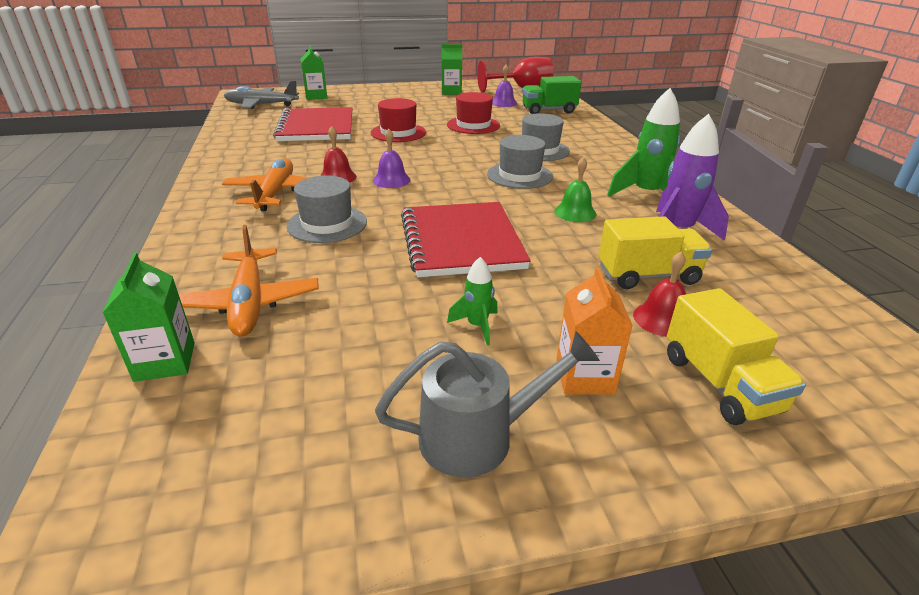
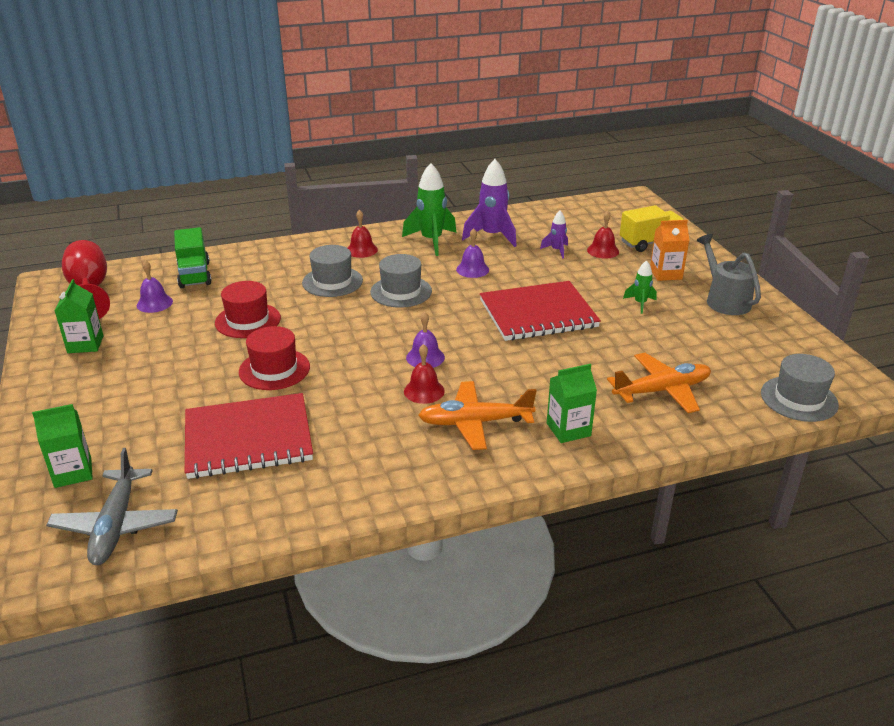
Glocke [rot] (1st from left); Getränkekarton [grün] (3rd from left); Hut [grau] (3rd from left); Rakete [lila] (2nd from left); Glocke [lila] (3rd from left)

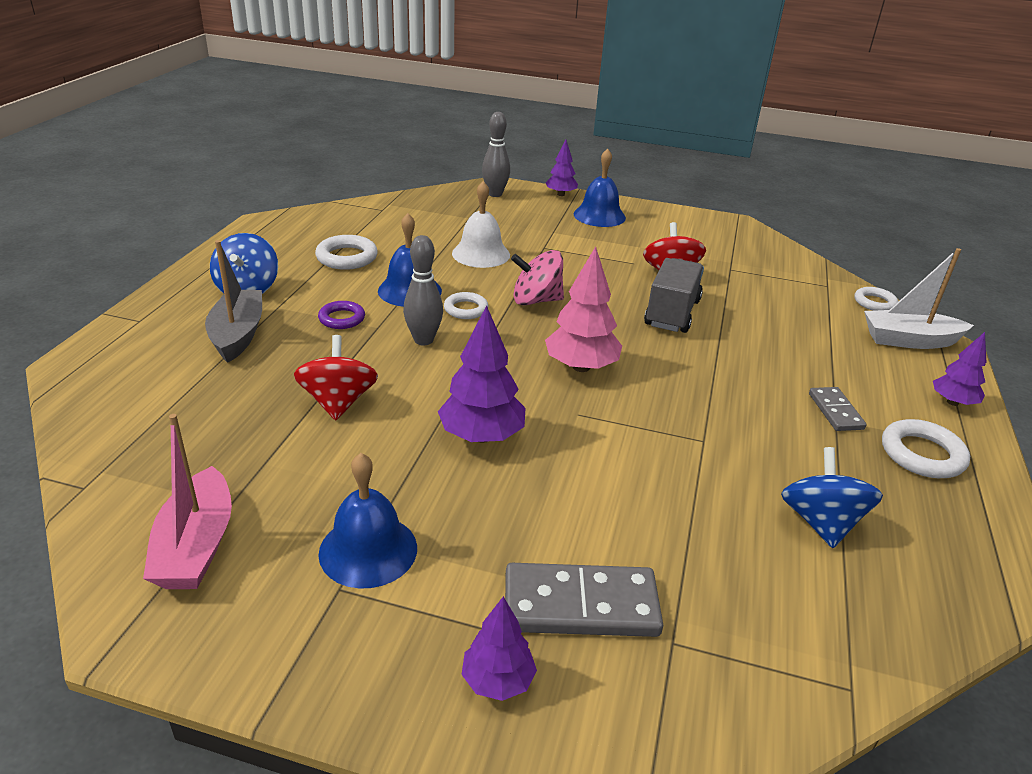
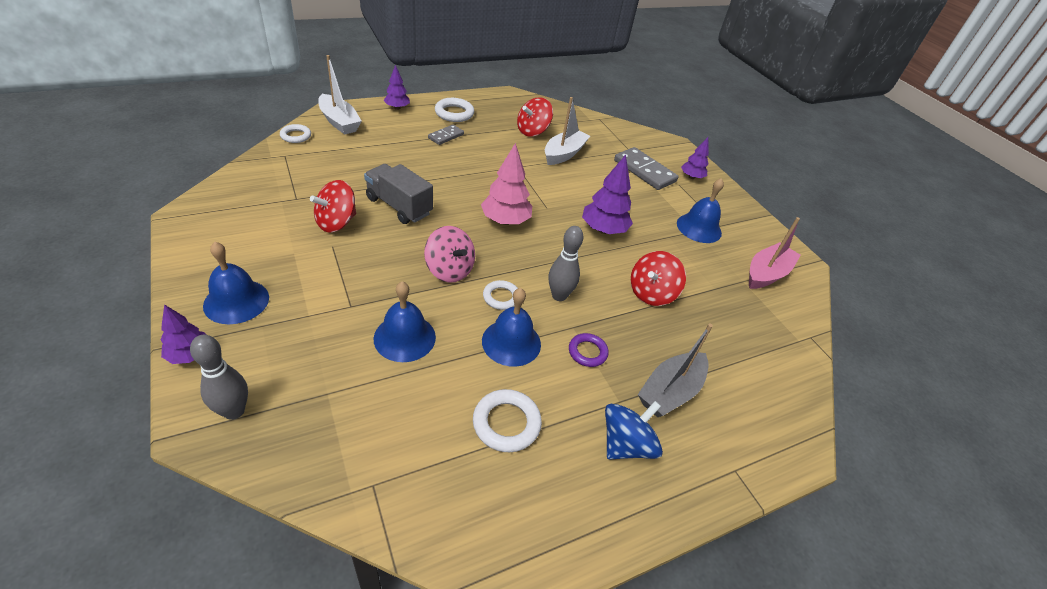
Boot [weiß] (2nd from left); Glocke [blau] (2nd from left); Kreisel [rot] (2nd from left); Lastwagen [grau]

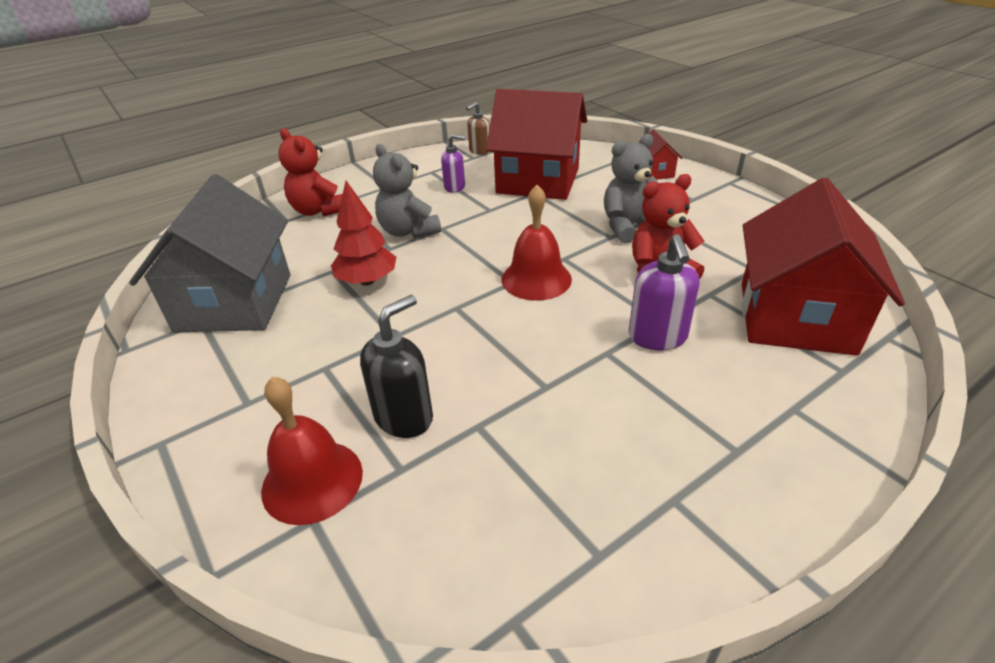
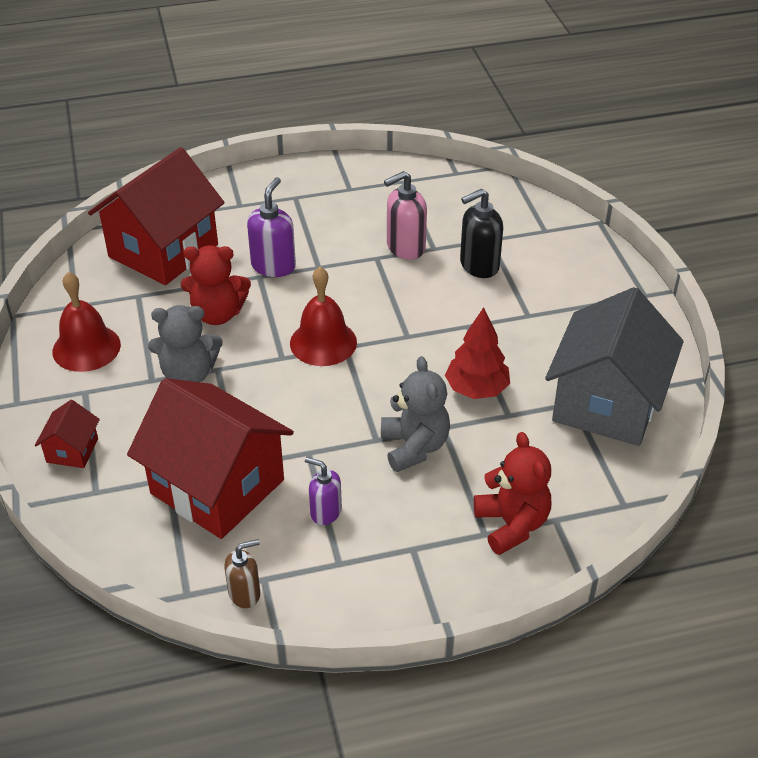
Seifenspender [rosa]; Glocke [rot] (1st from left)

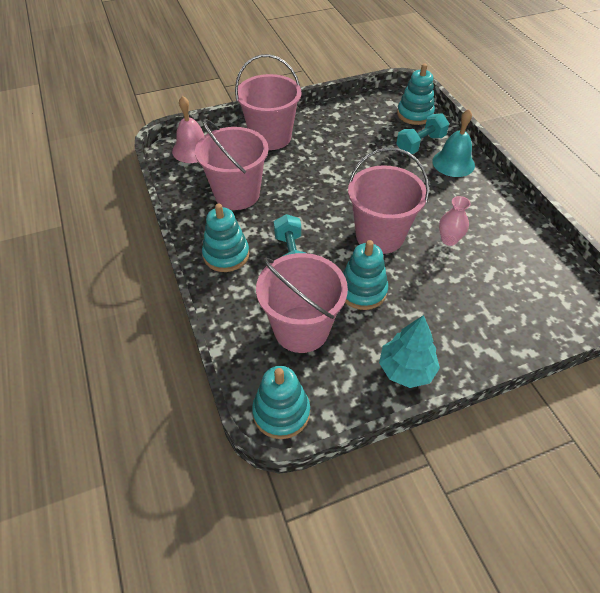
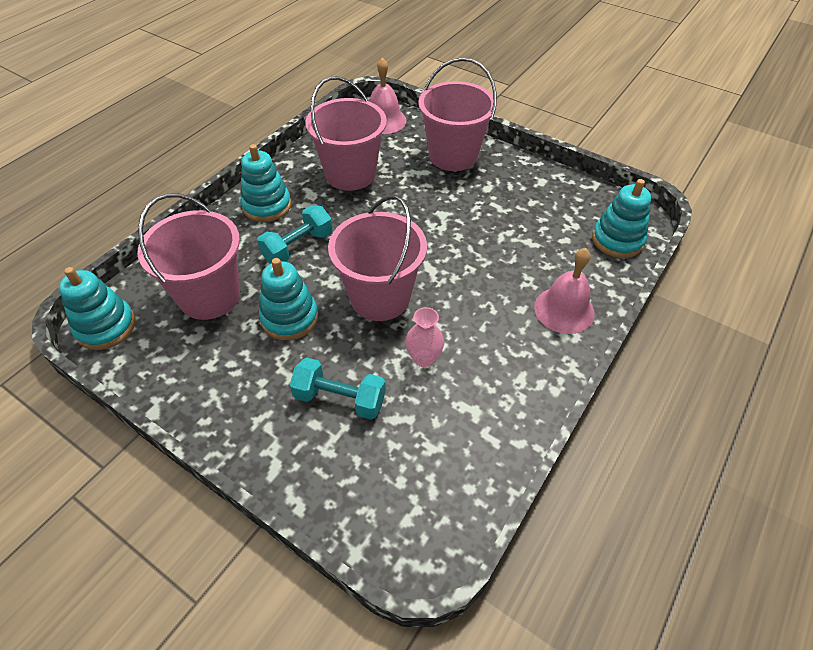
Baum [türkis]; Hantel [türkis] (2nd from left); Glocke [rosa] (2nd from left)

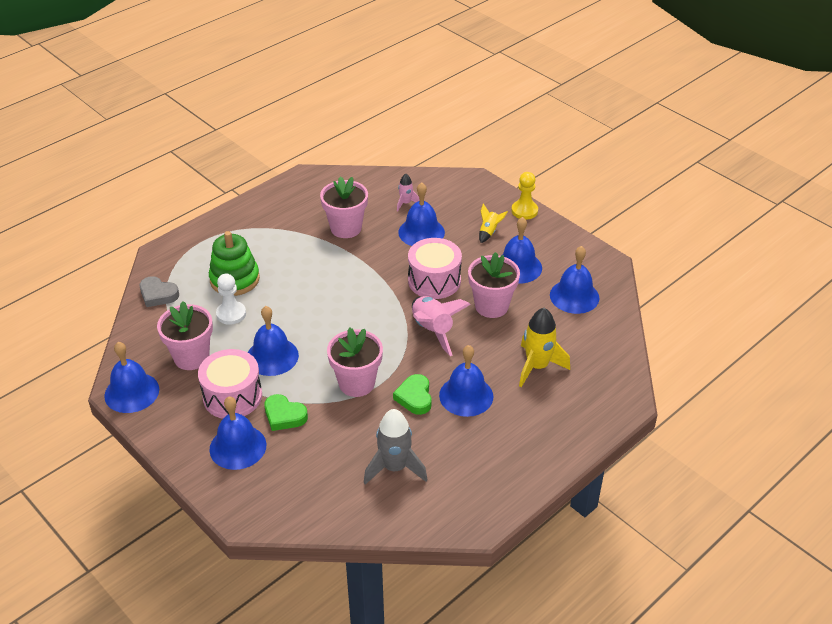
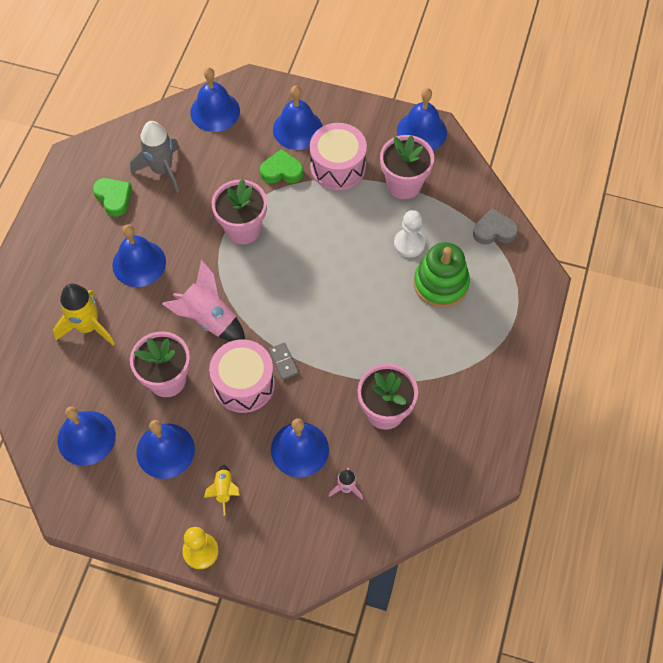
Dominostein [grau]; Glocke [blau] (4th from left); Herz [grün] (1st from left)

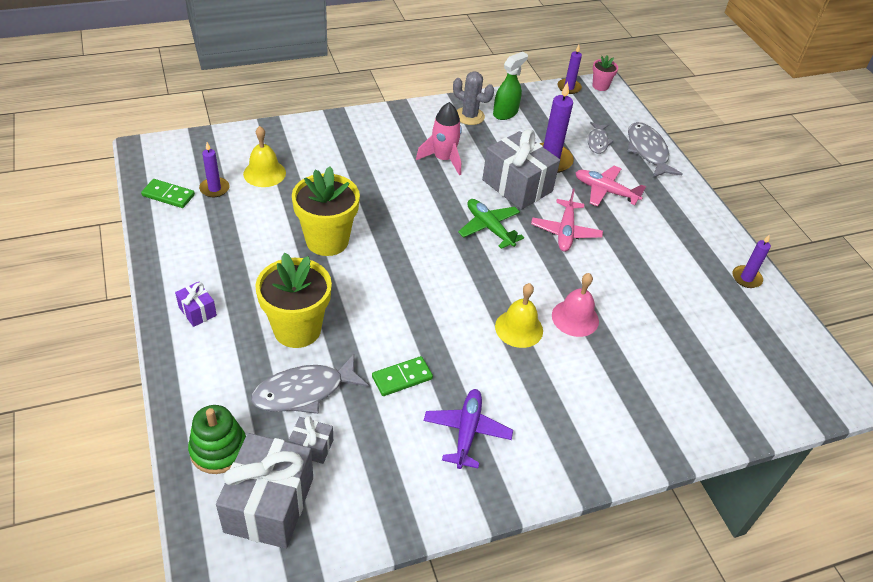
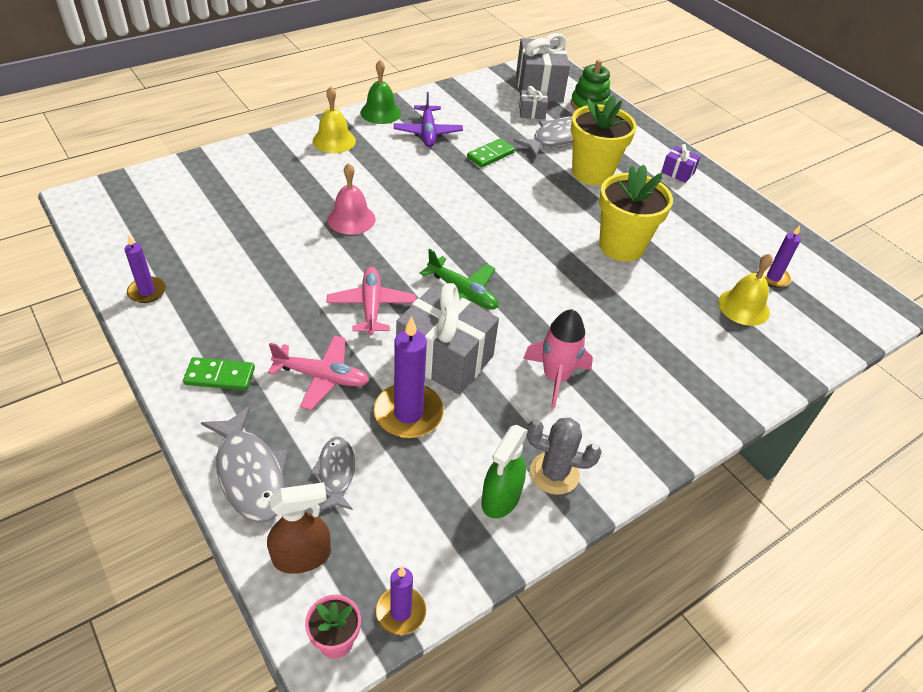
Sprühflasche [braun]; Glocke [grün]; Dominostein [grün] (1st from left); Glocke [gelb] (1st from left)

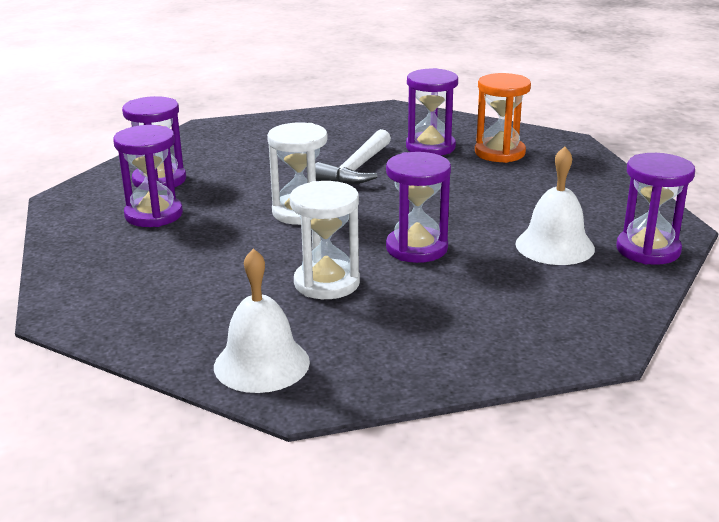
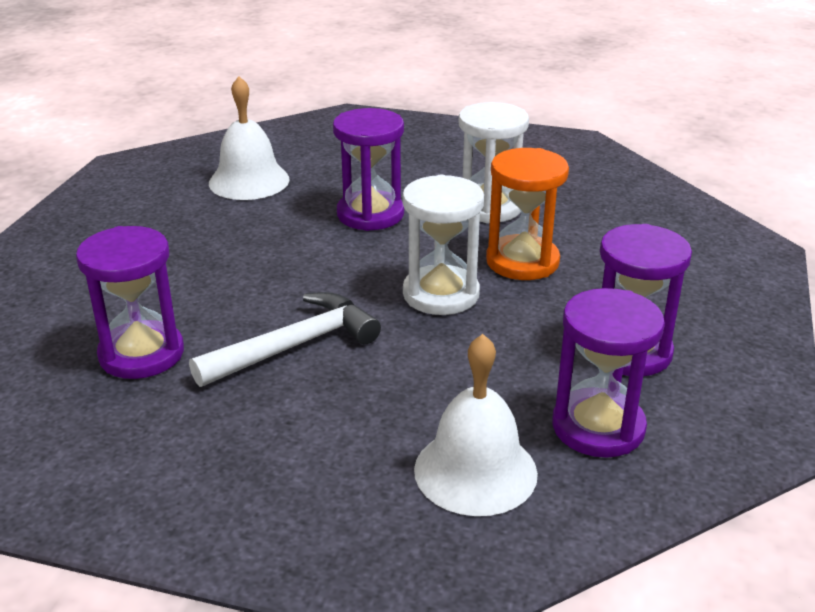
Sanduhr [lila] (5th from left in the first image); Glocke [weiß] (2nd from left); Sanduhr [orange]

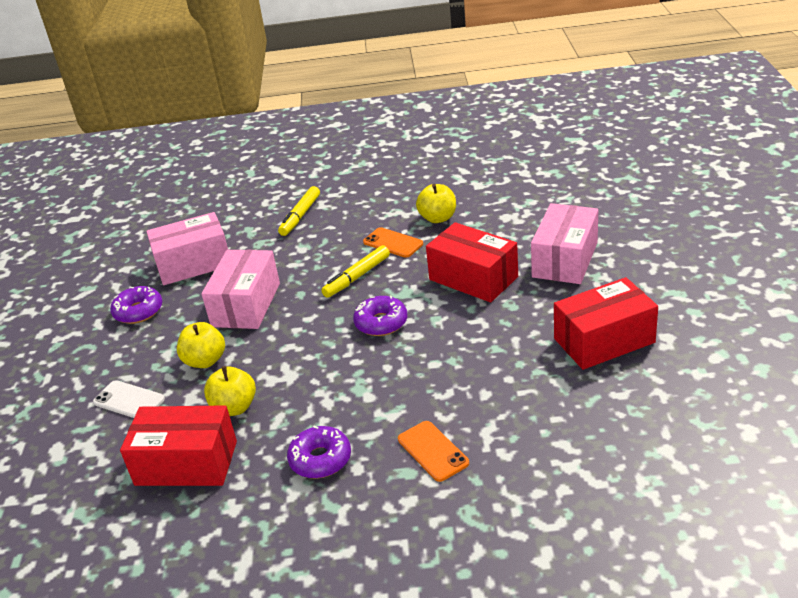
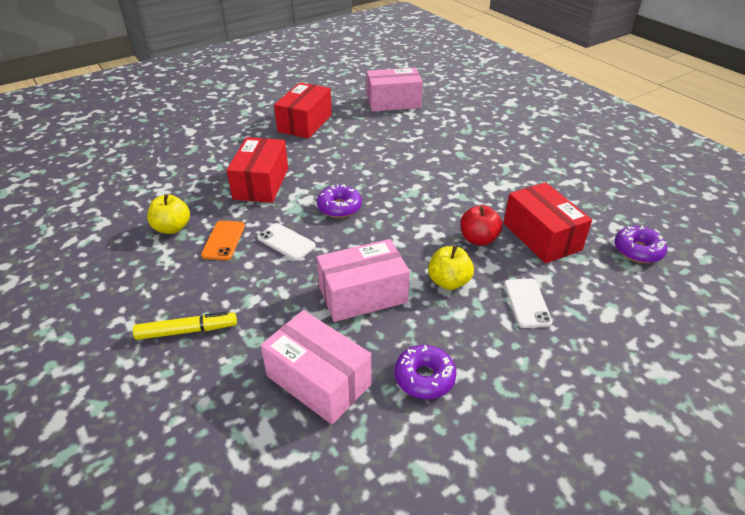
Handy [orange] (2nd from left in the first image); Donut [lila] (3rd from left); Schachtel [rosa] (3rd from left); Handy [weiß] (1st from left); Apfel [rot]; Schachtel [rot] (2nd from left)

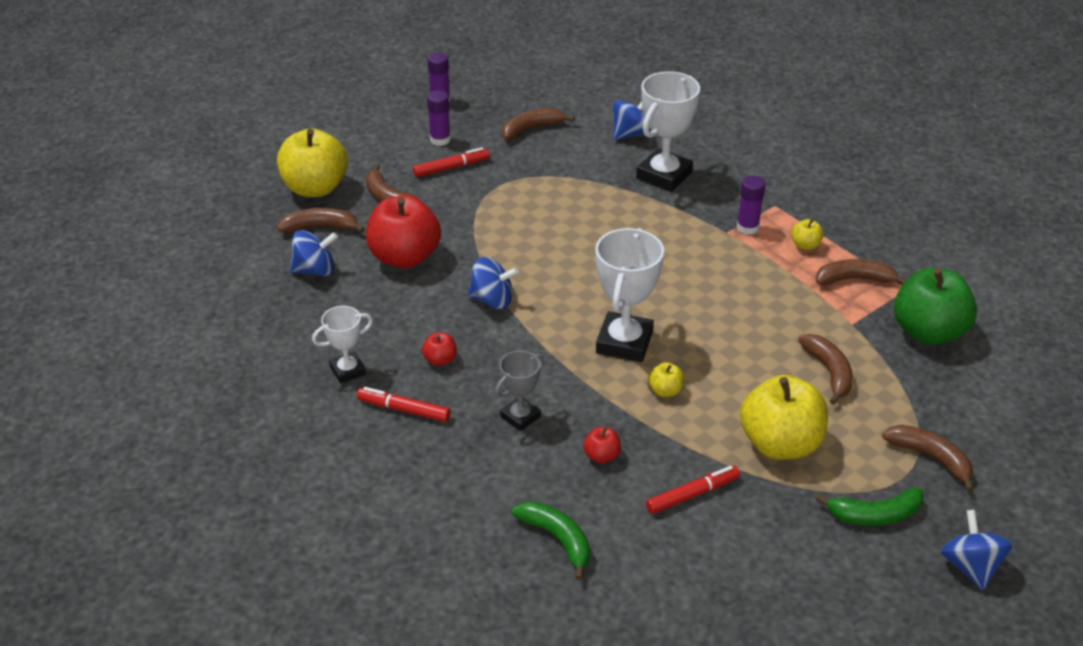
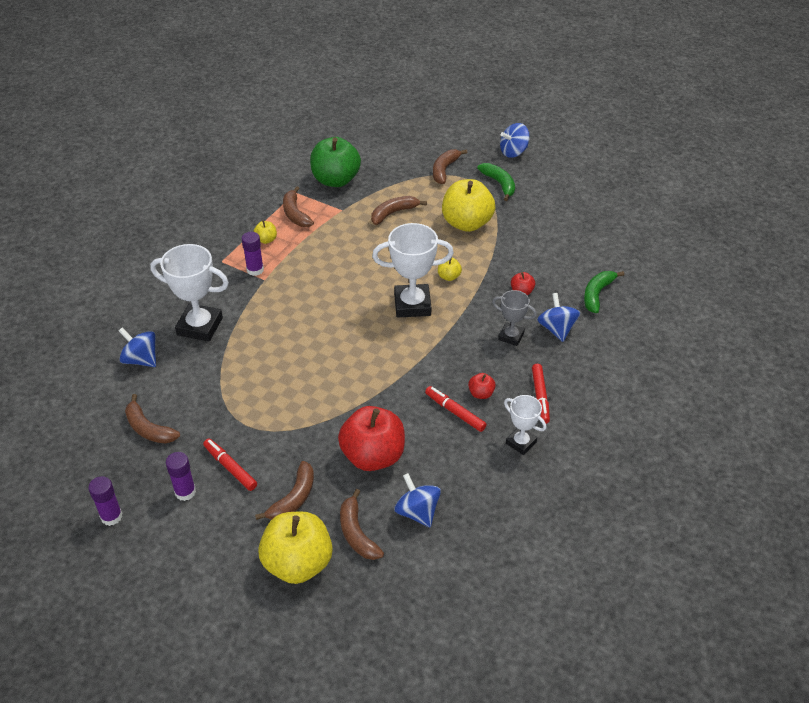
Kreisel [blau] (4th from left); Filzstift [rot] (2nd from left)

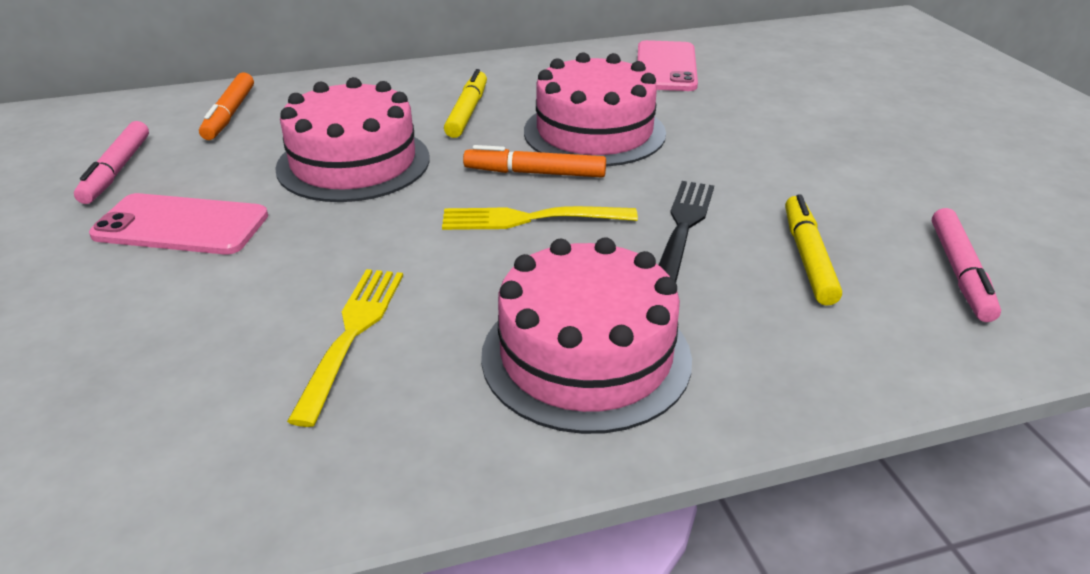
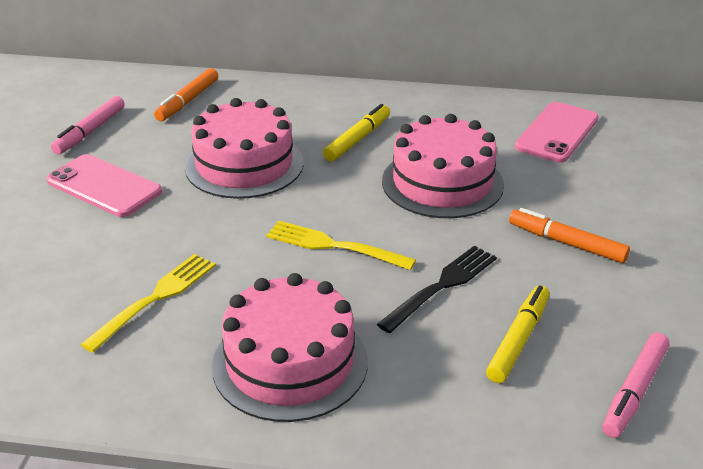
Filzstift [orange] (2nd from left)

